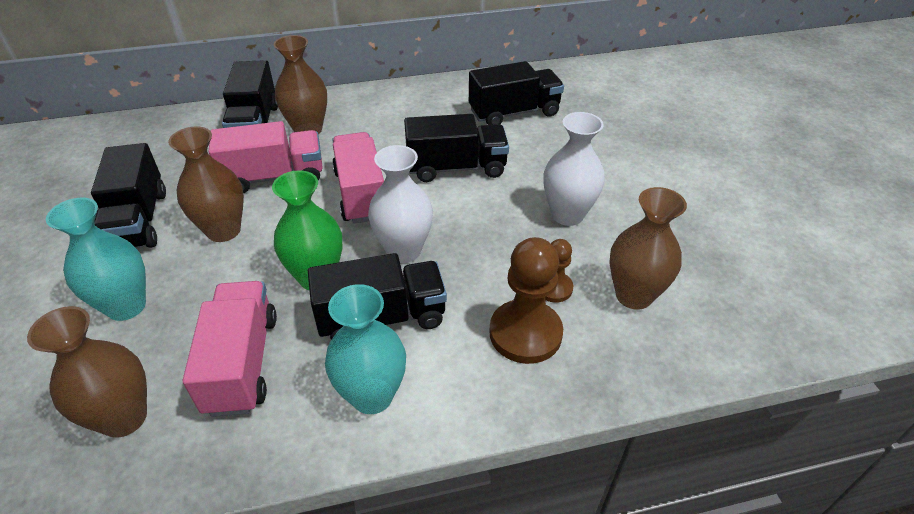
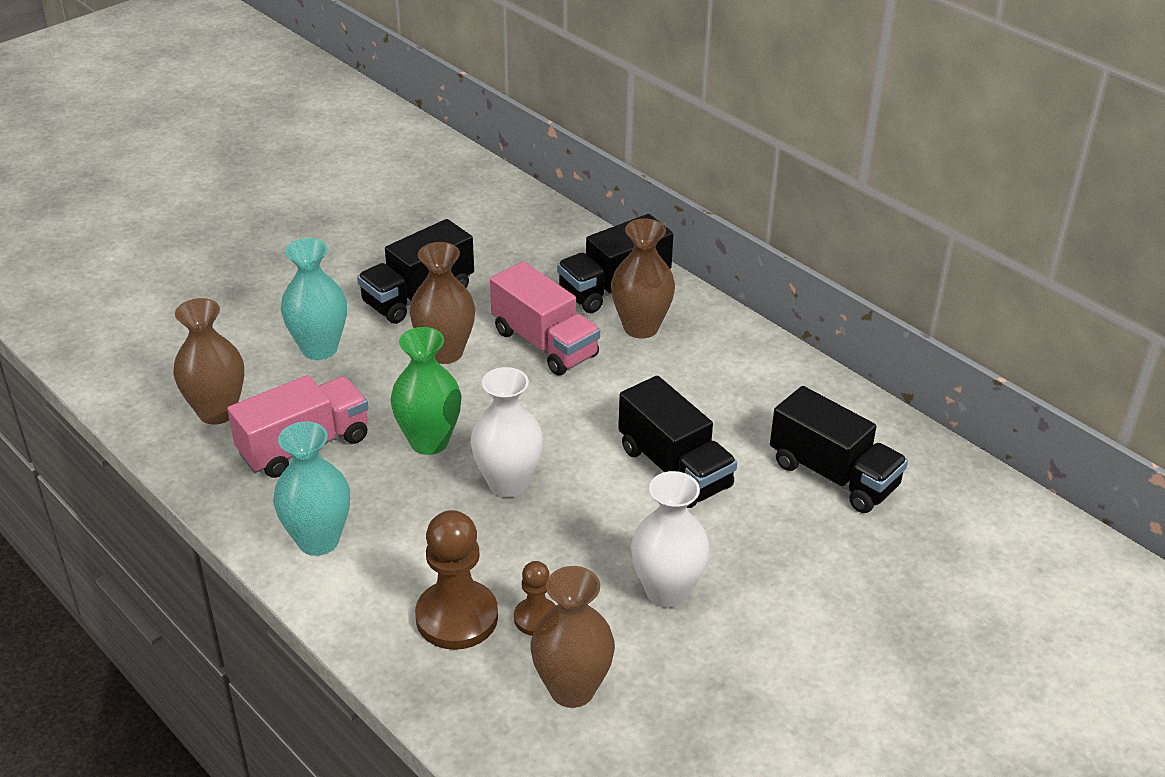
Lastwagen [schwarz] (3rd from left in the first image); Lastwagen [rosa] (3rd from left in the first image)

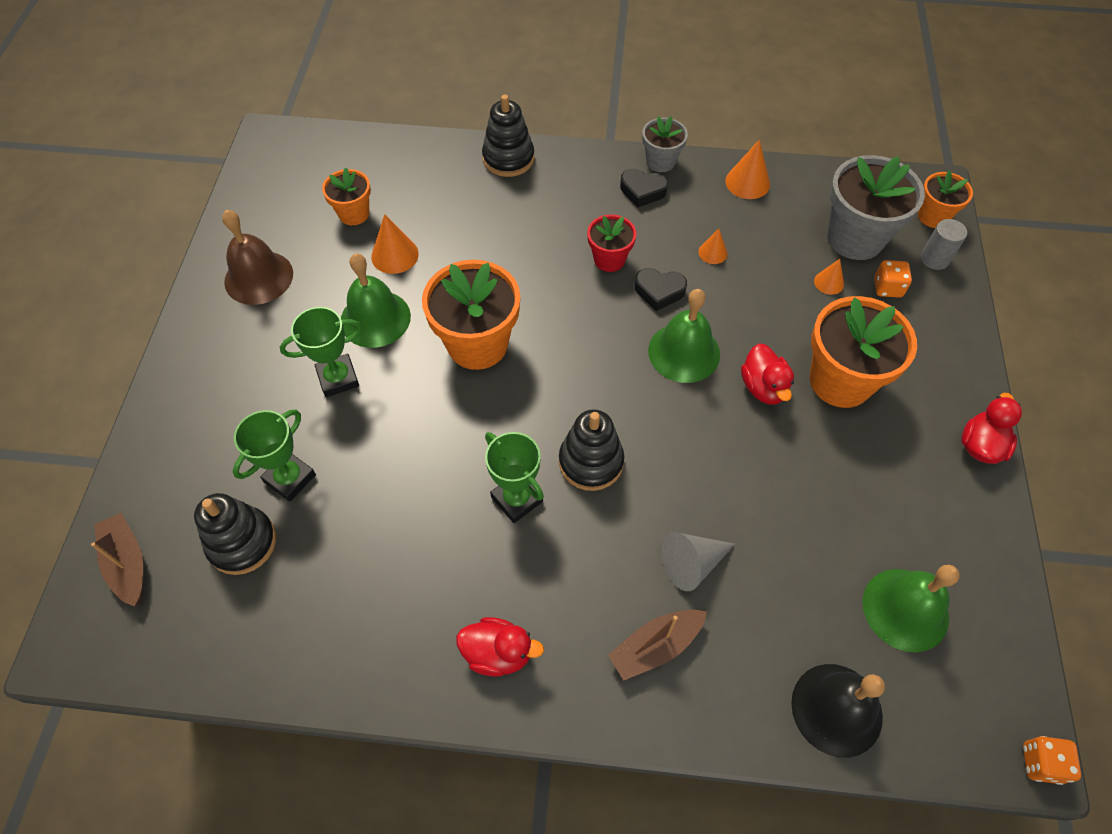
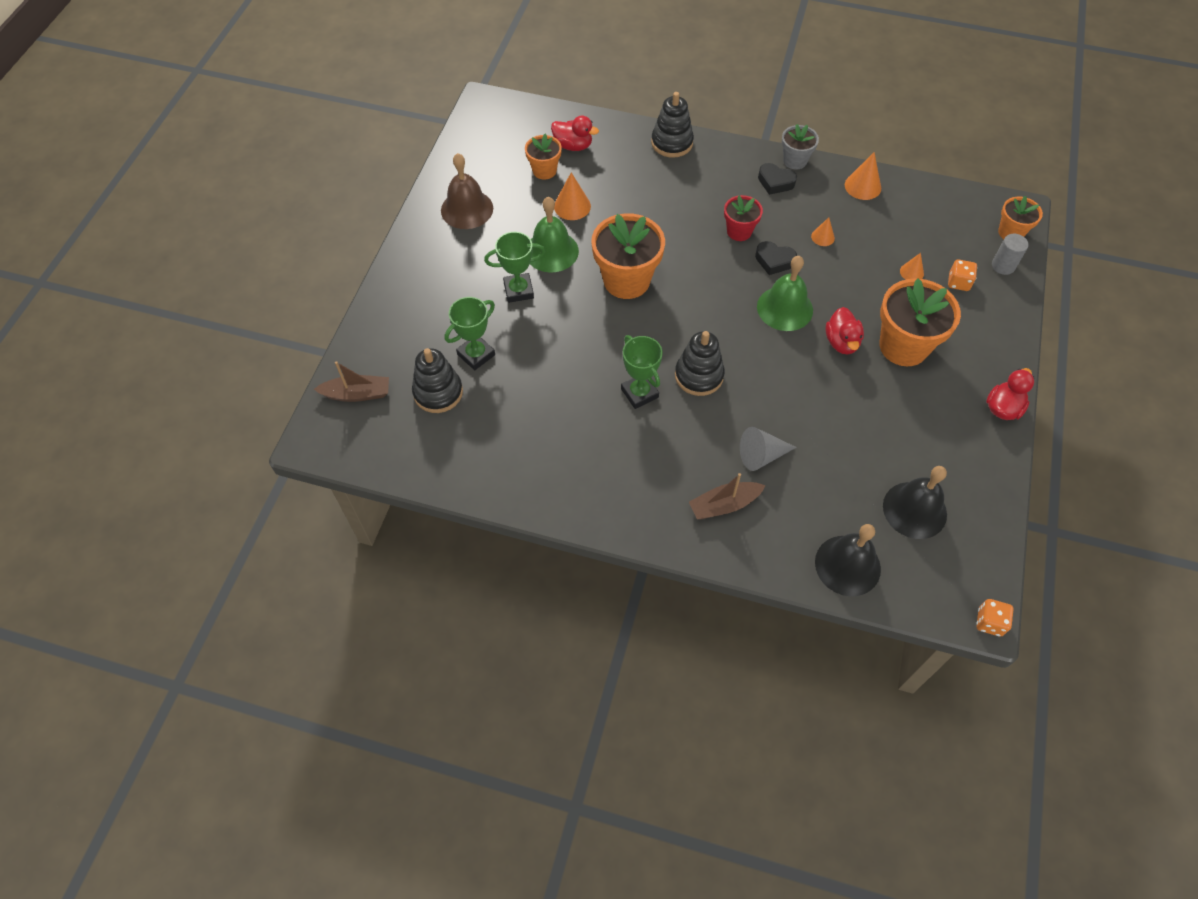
Blumentopf [grau] (2nd from left in the first image); Ente [rot] (1st from left); Glocke [schwarz] (2nd from left); Boot [braun] (1st from left)

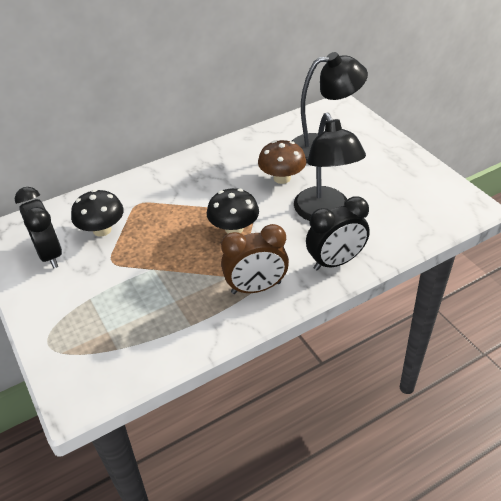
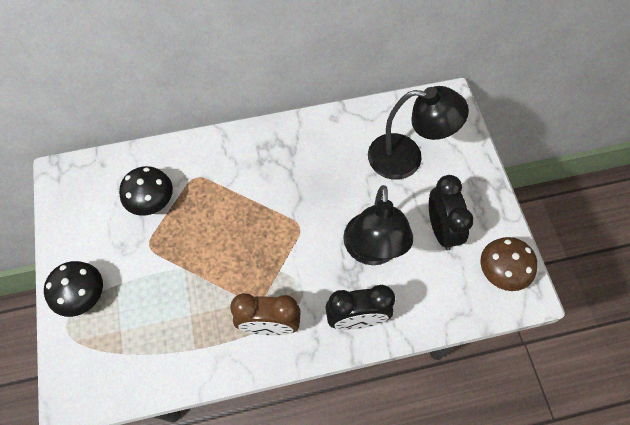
Wecker [schwarz] (2nd from left); Pilz [schwarz] (1st from left); Pilz [braun]

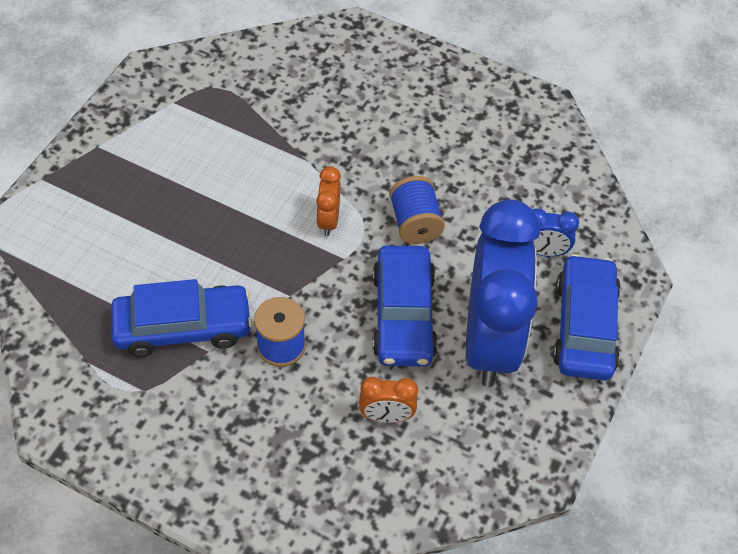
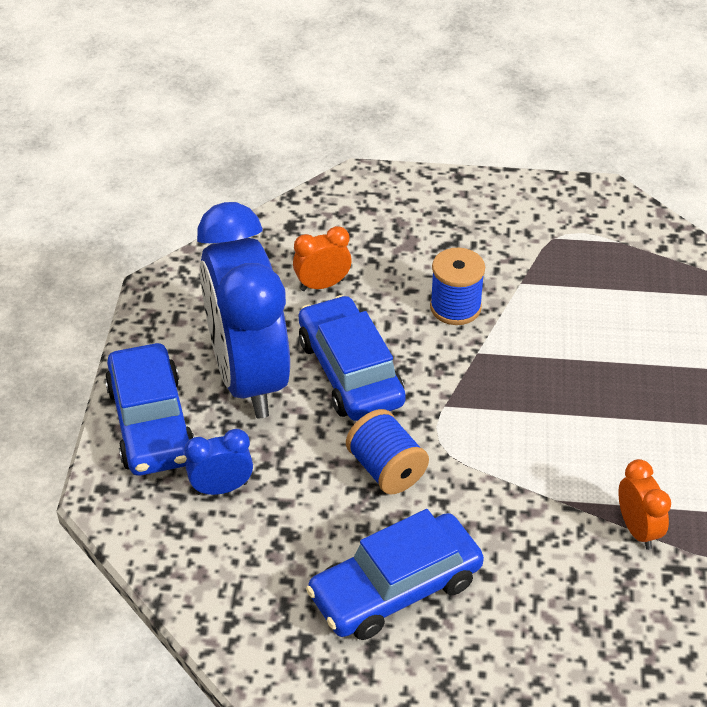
Auto [blau] (3rd from left); Wecker [orange] (2nd from left)

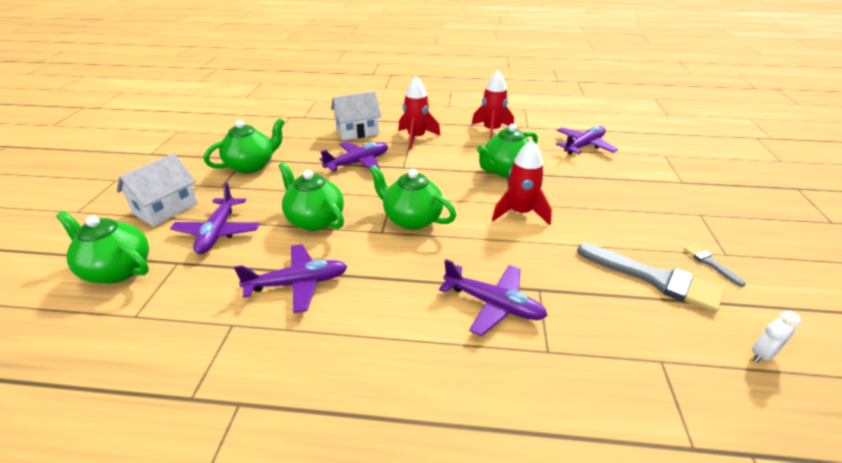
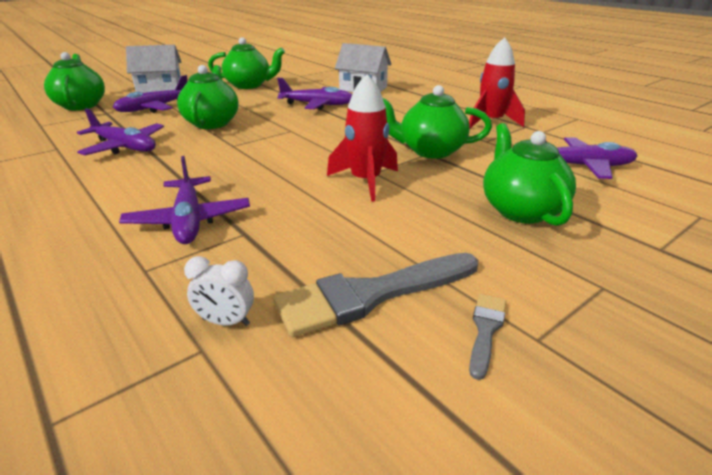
Rakete [rot] (1st from left in the first image); Teekanne [grün] (5th from left); Wecker [weiß]; Pinsel [grau] (1st from left)

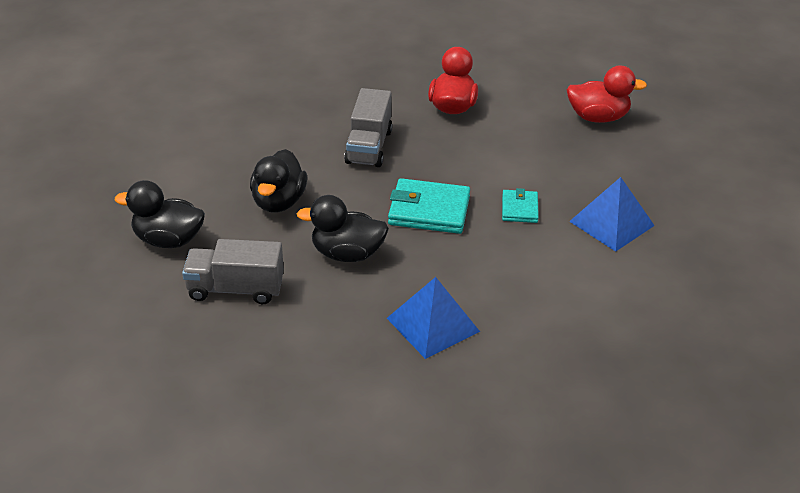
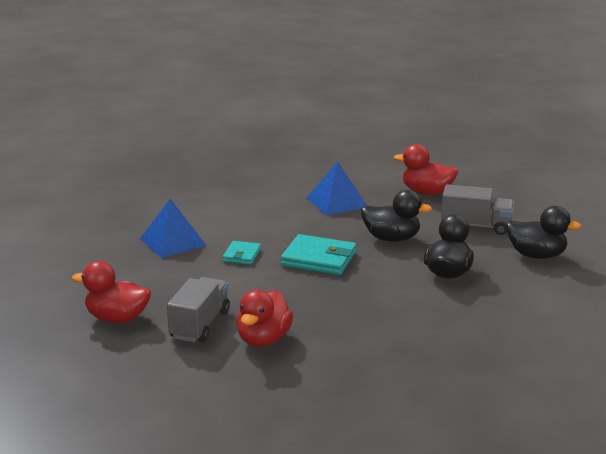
Ente [rot] (3rd from left); Lastwagen [grau] (1st from left)

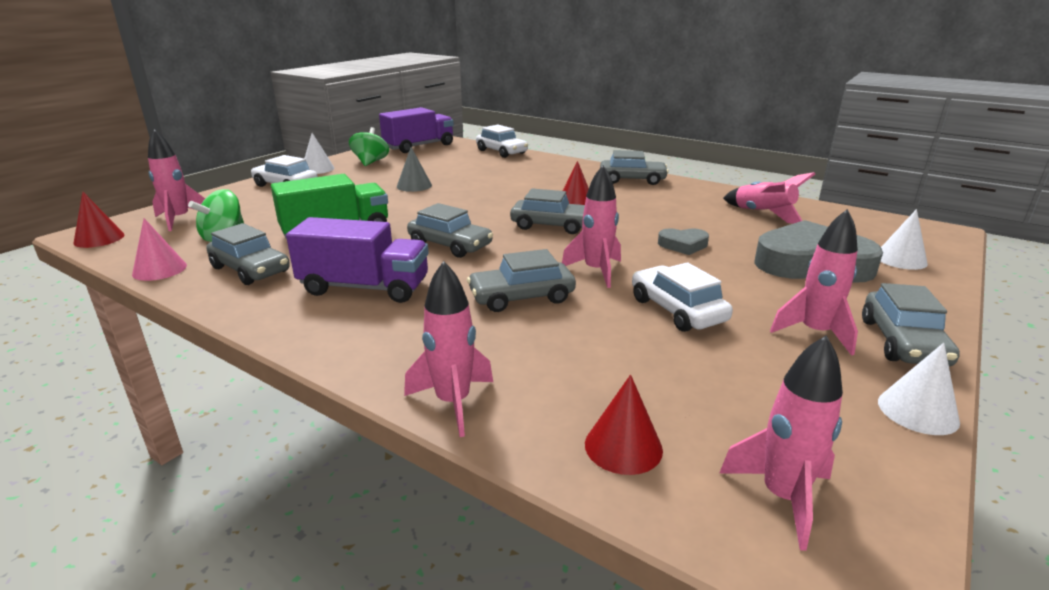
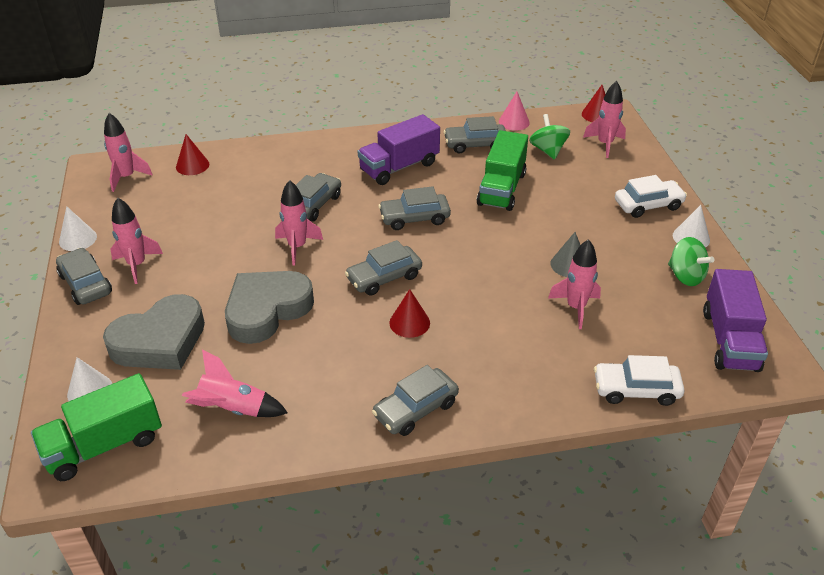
Auto [weiß] (3rd from left in the first image); Lastwagen [grün] (1st from left); Rakete [rosa] (5th from left); Herz [grau] (2nd from left)

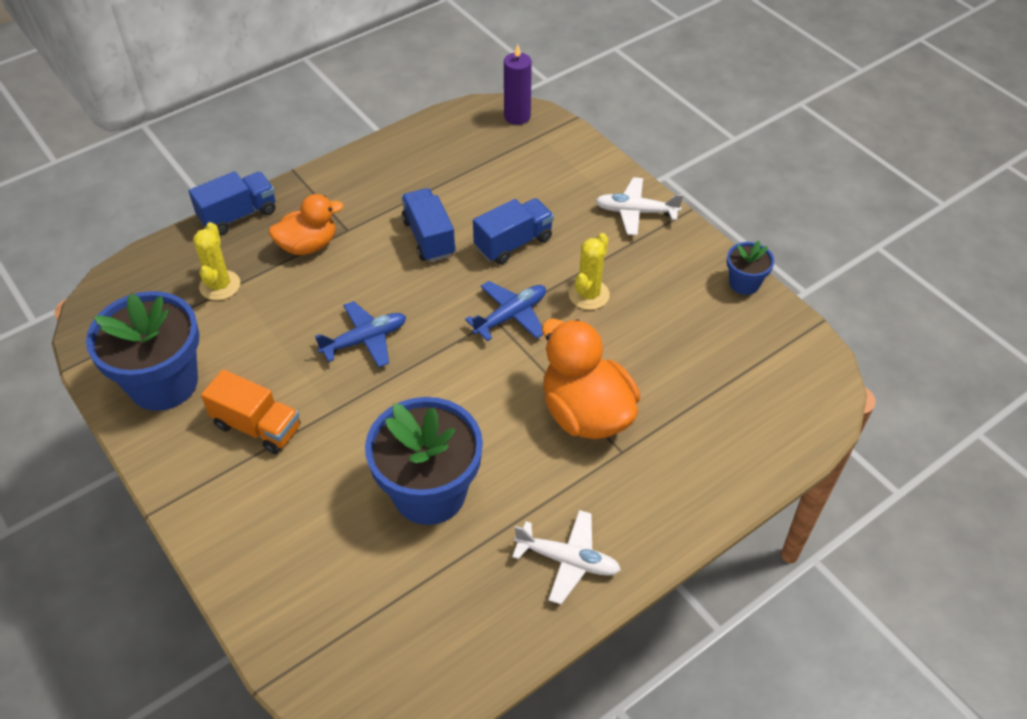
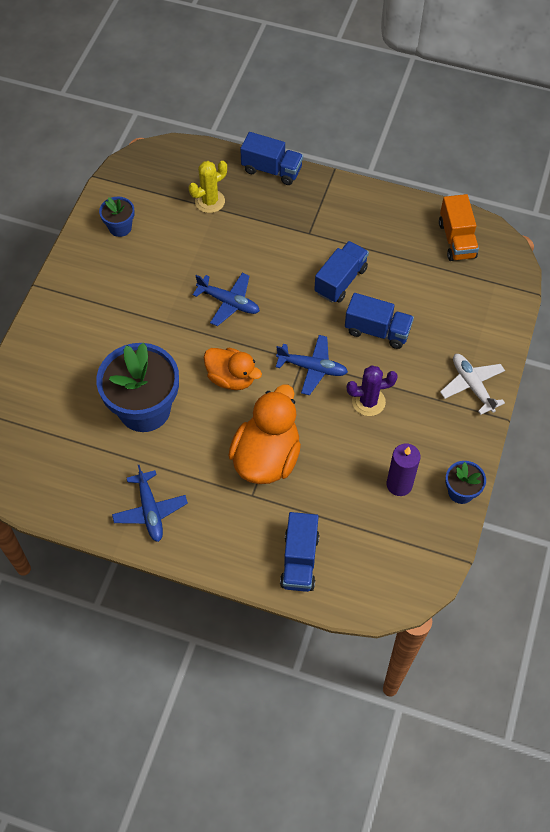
Lastwagen [blau] (2nd from left); Lastwagen [orange]; Ente [orange] (1st from left); Kerze [lila]; Flugzeug [blau] (1st from left); Kaktus [lila]; Blumentopf [blau] (1st from left)

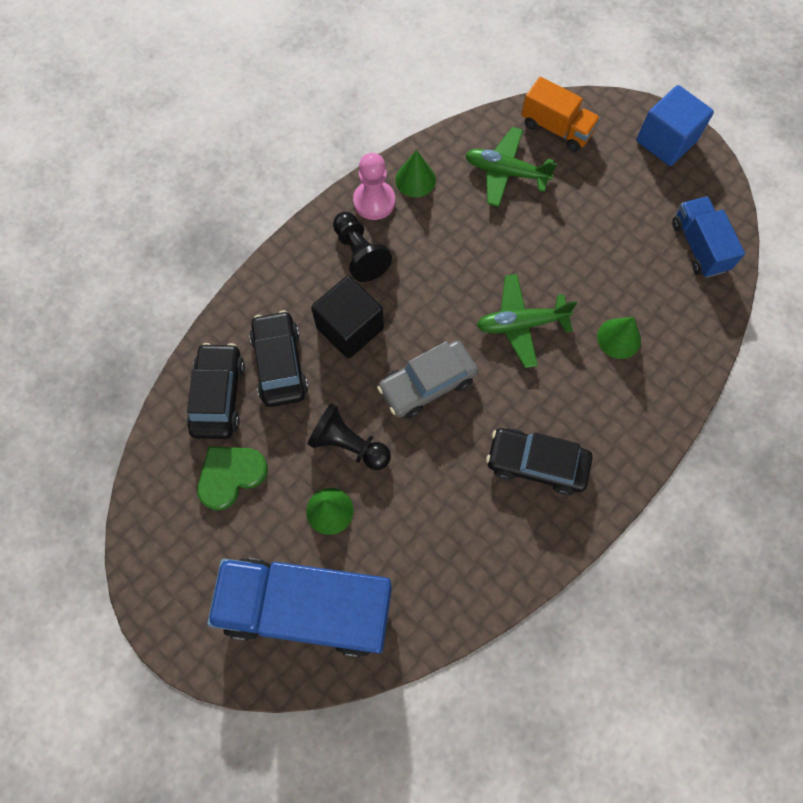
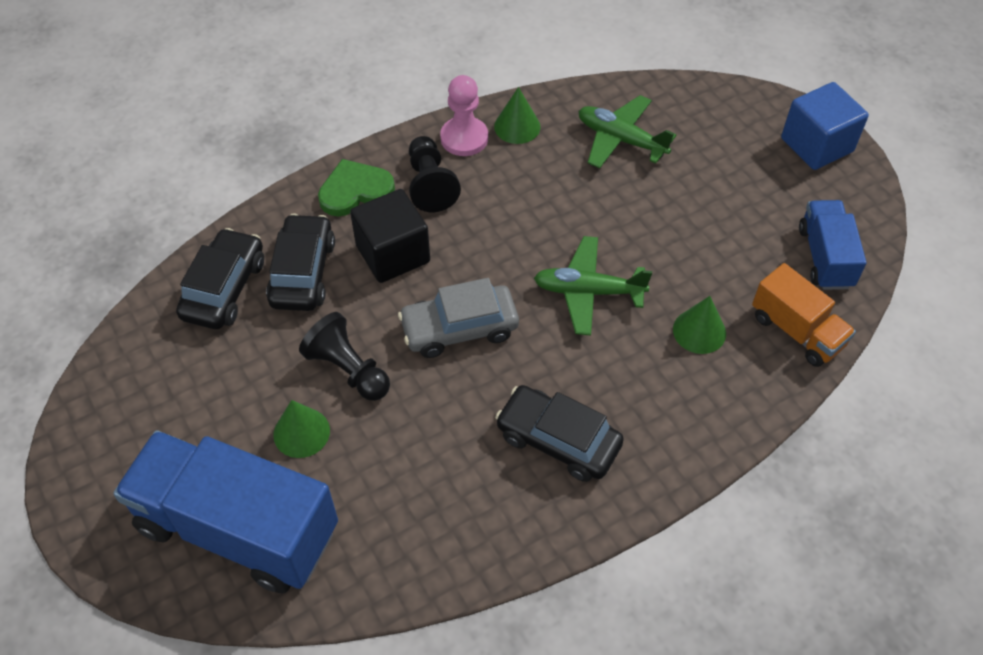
Herz [grün]; Lastwagen [orange]

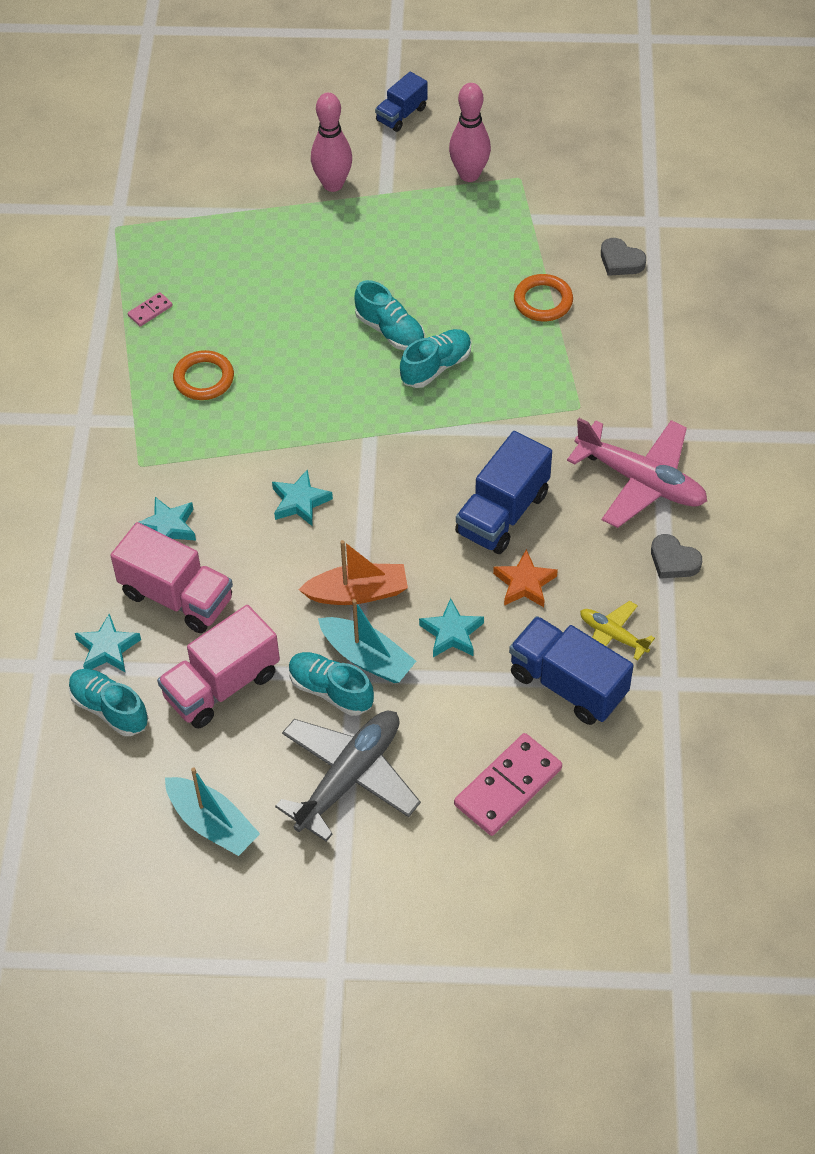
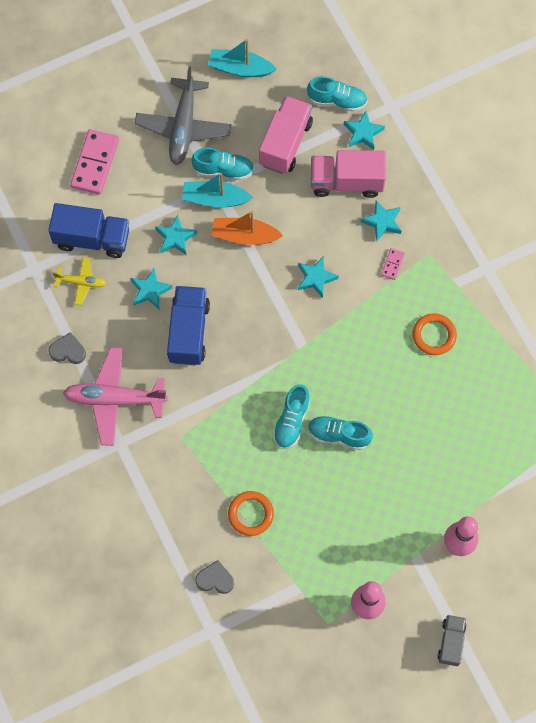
Dominostein [rosa] (2nd from left); Lastwagen [grau]; Stern [türkis] (1st from left); Boot [orange]

